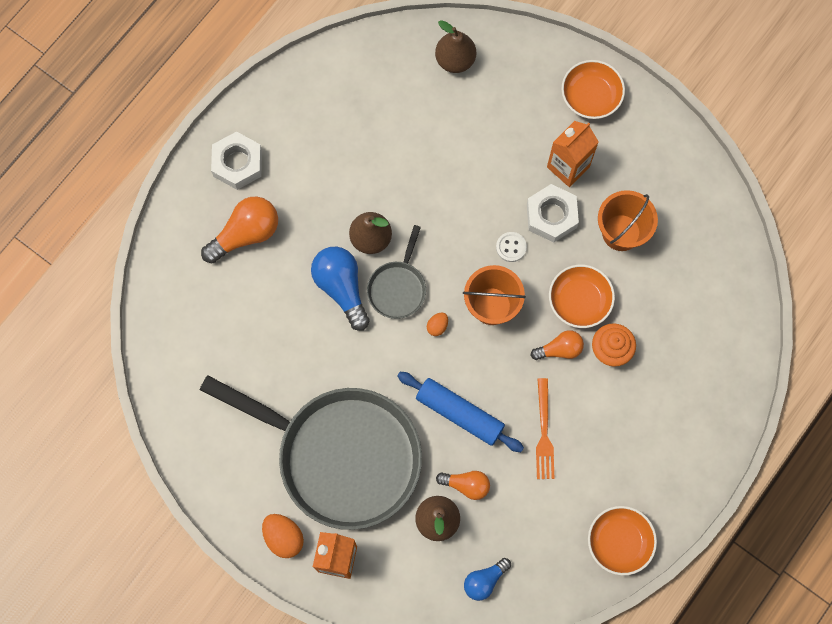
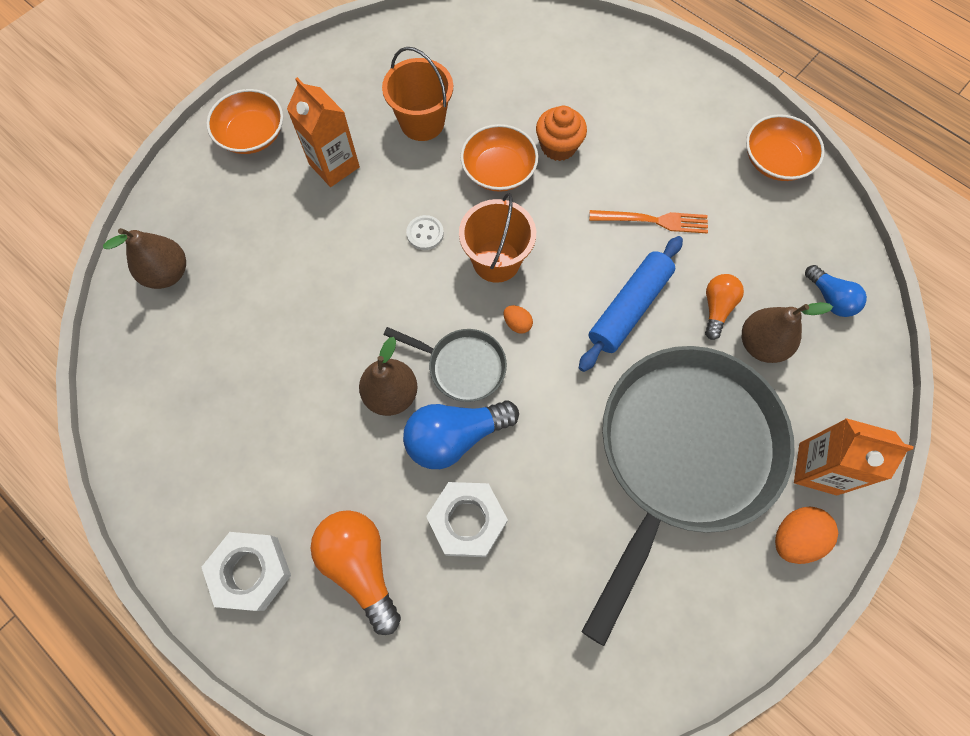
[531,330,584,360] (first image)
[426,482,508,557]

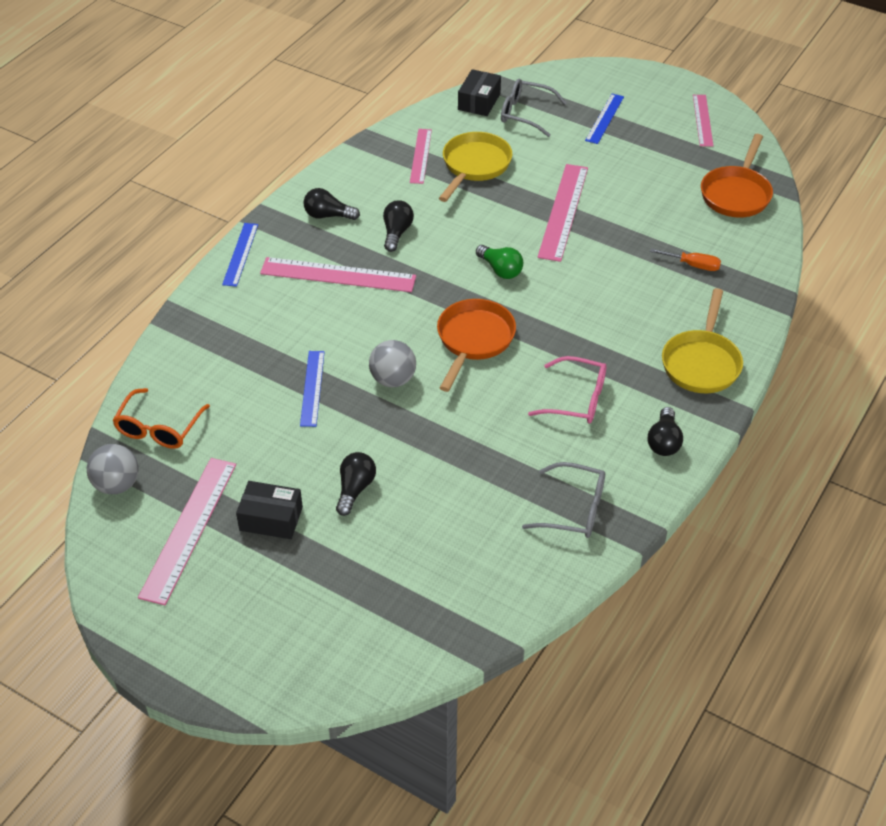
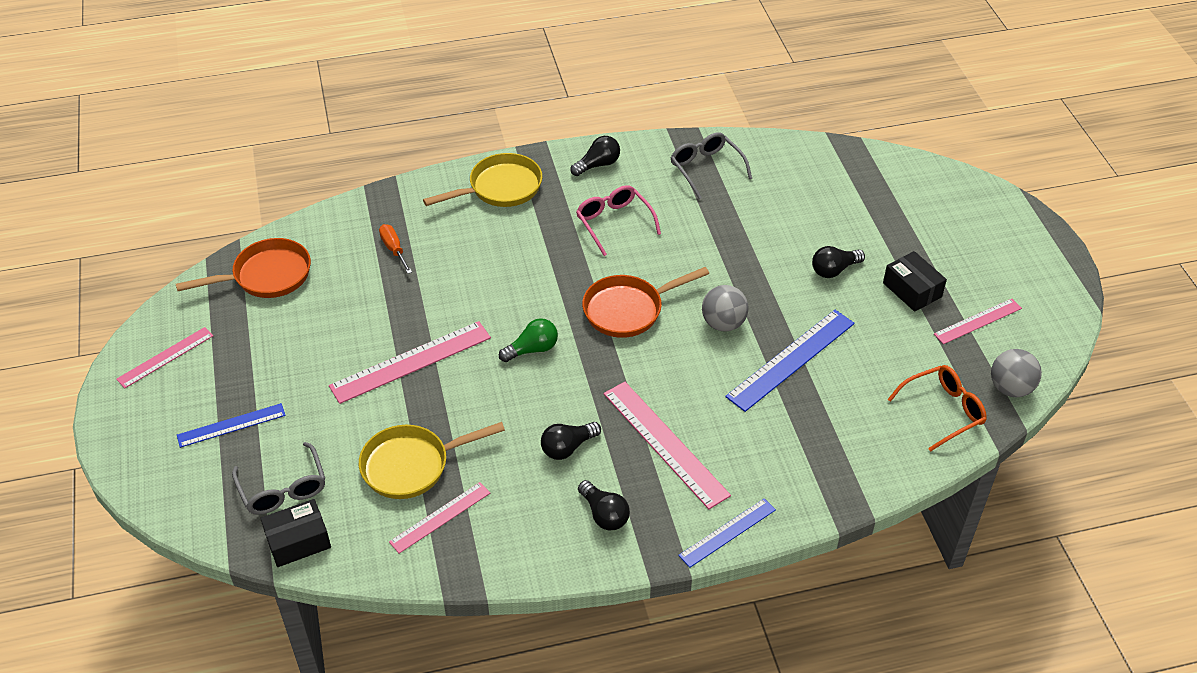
[499,318,558,362]
[934,299,1022,344]
[725,310,855,412]

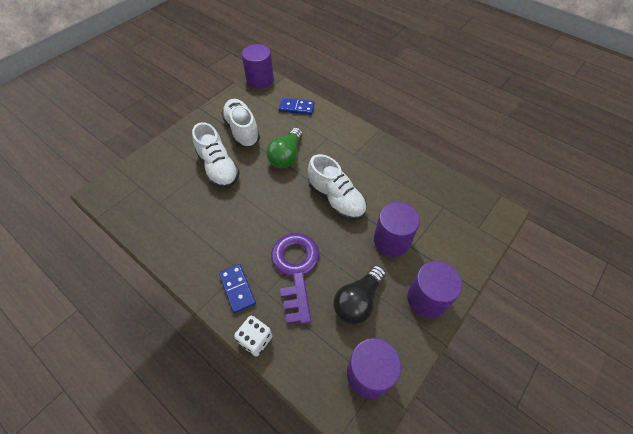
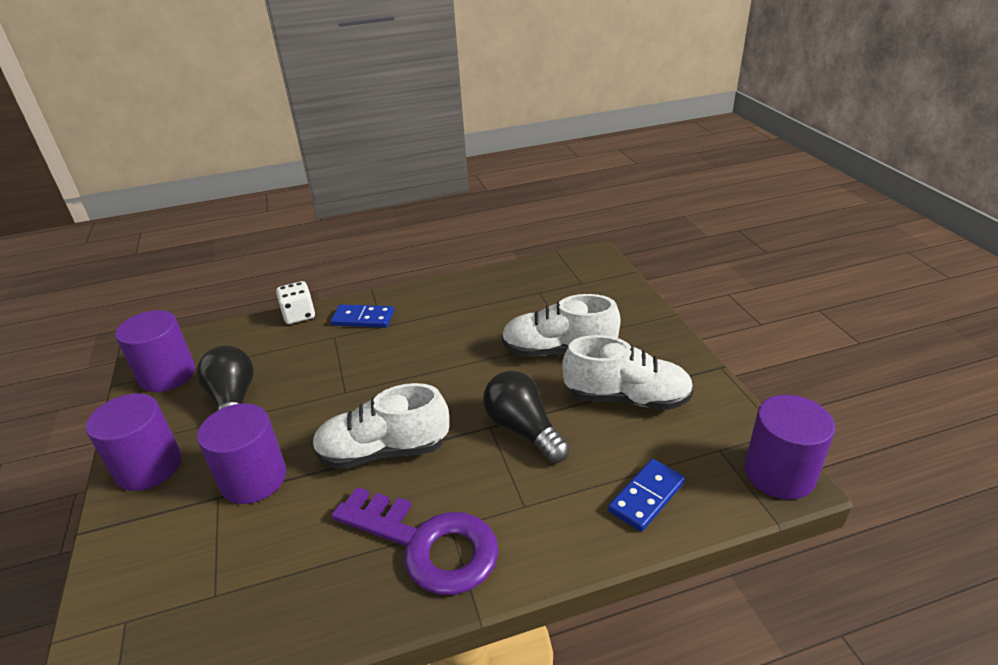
[332,487,499,595]
[483,371,570,463]

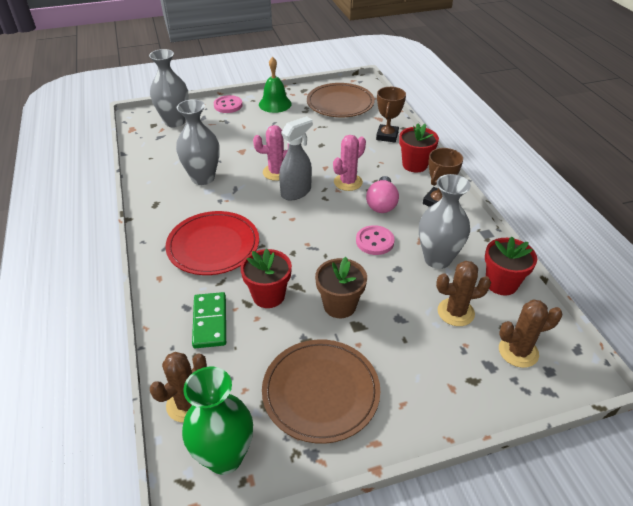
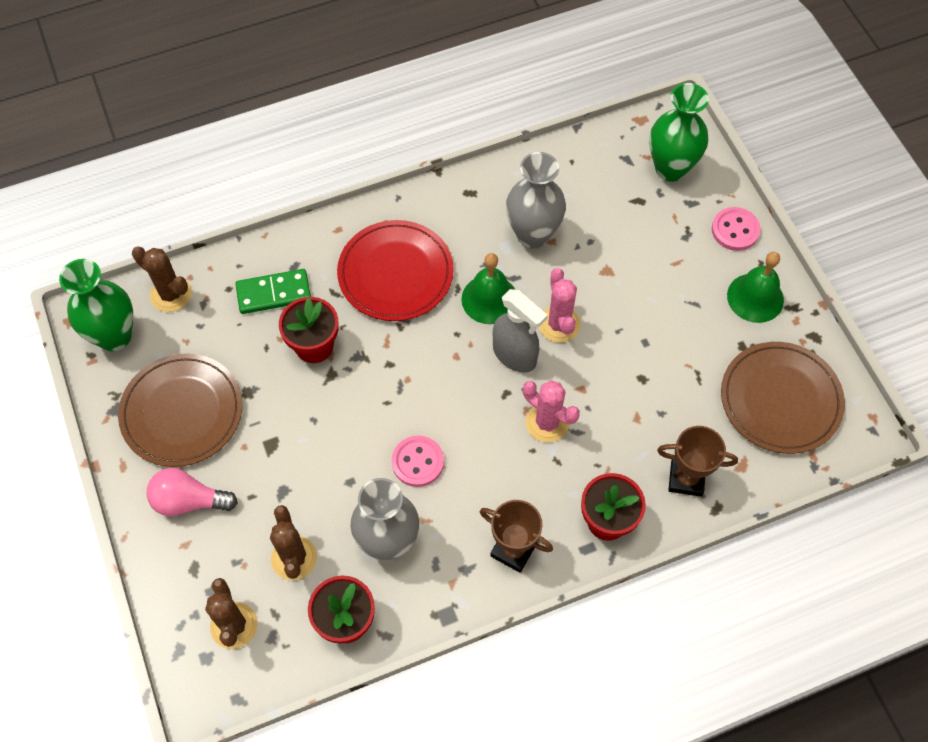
[315,257,367,318] (first image)
[461,253,515,324]
[146,468,238,516]
[649,83,709,182]

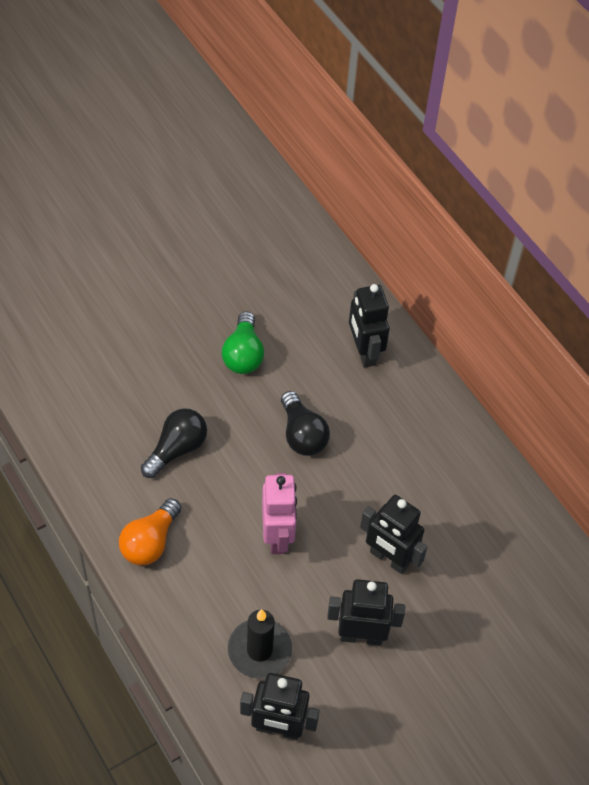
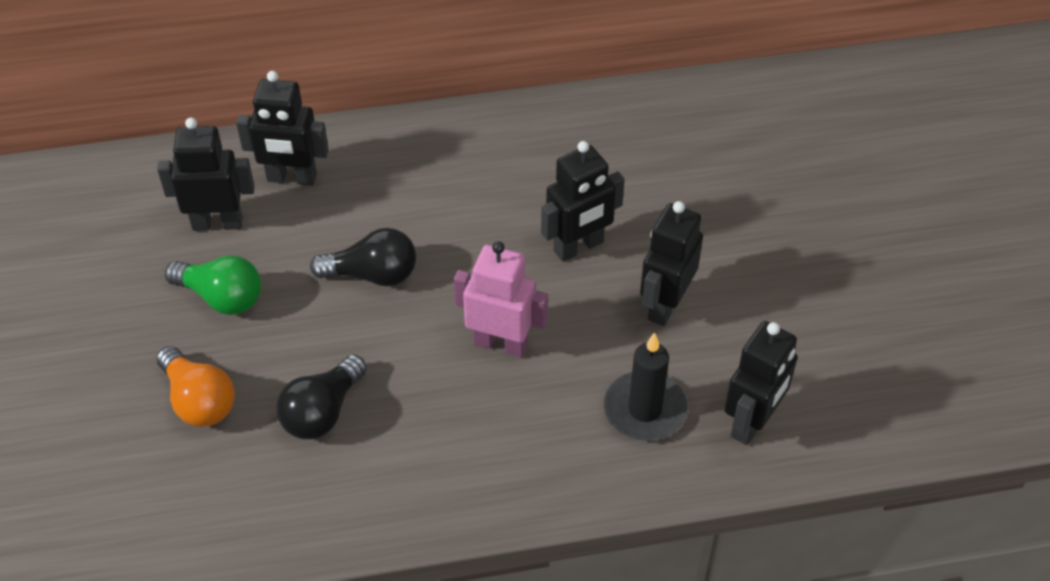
[157,118,255,231]
[157,346,235,427]
[276,354,367,439]

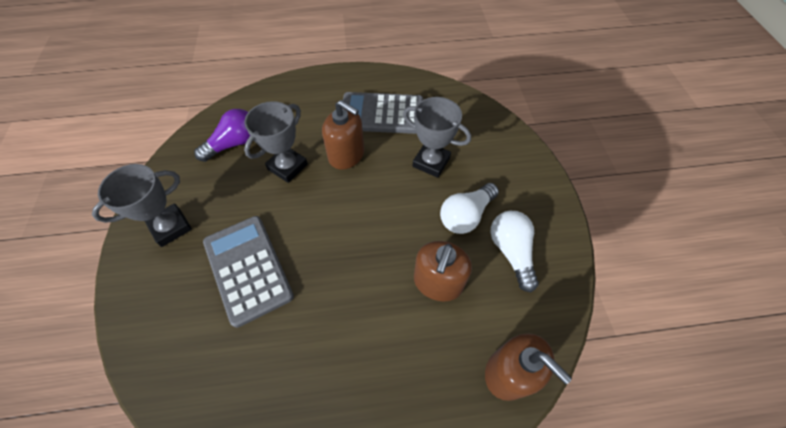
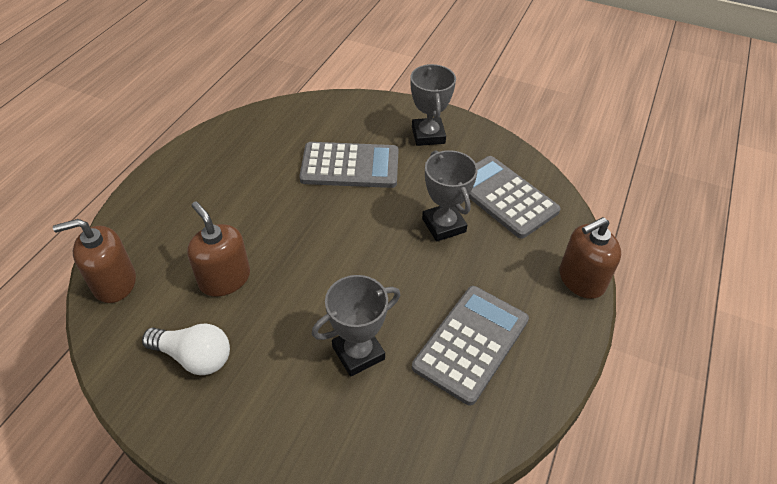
[440,183,499,234] (first image)
[560,217,621,299]
[469,156,560,239]

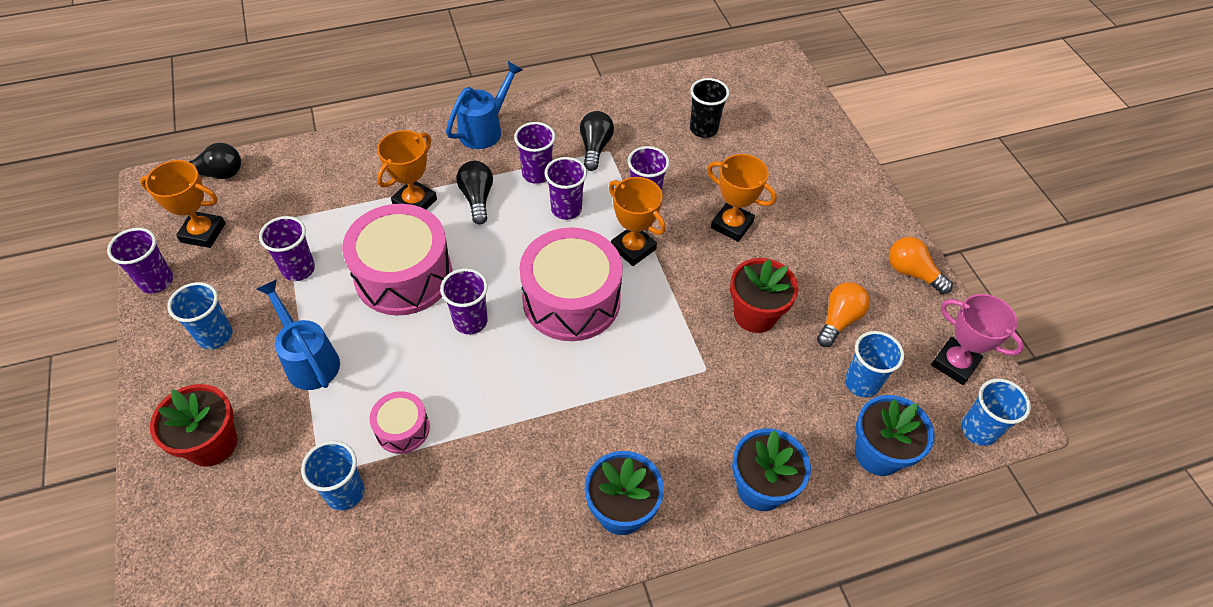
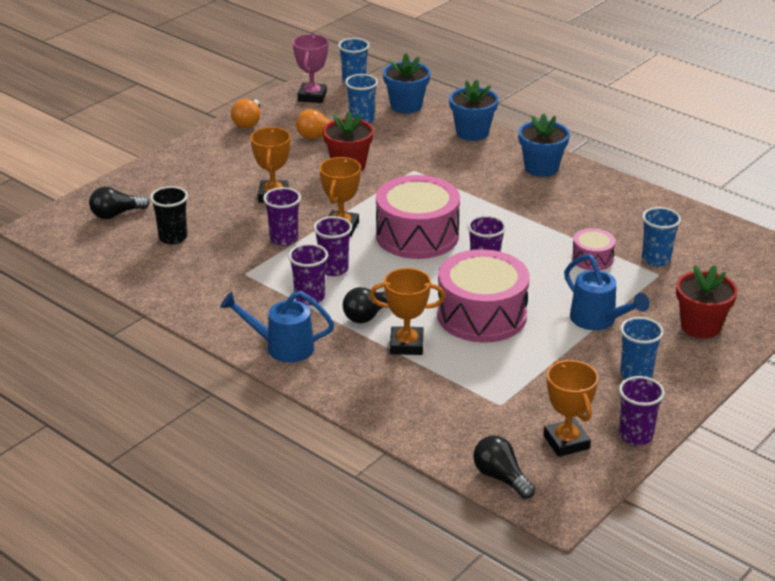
[259,216,315,281] (first image)
[89,187,150,219]
[564,254,650,330]

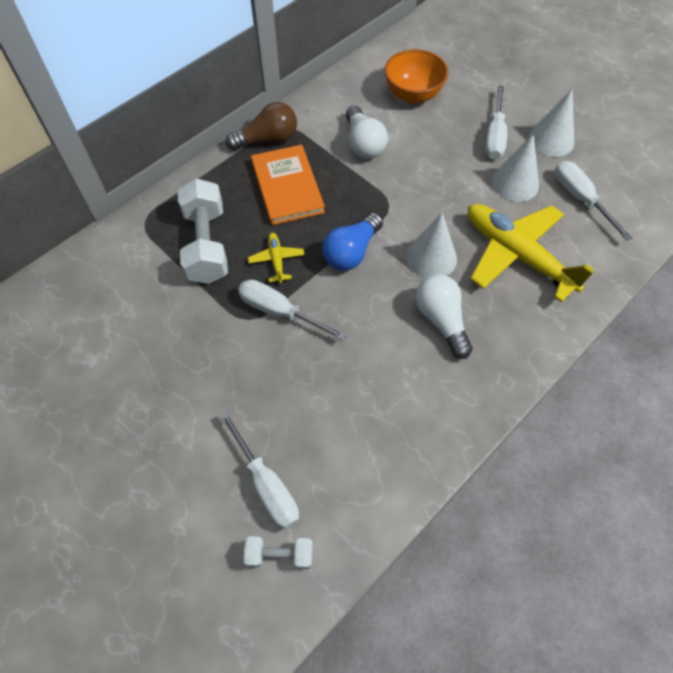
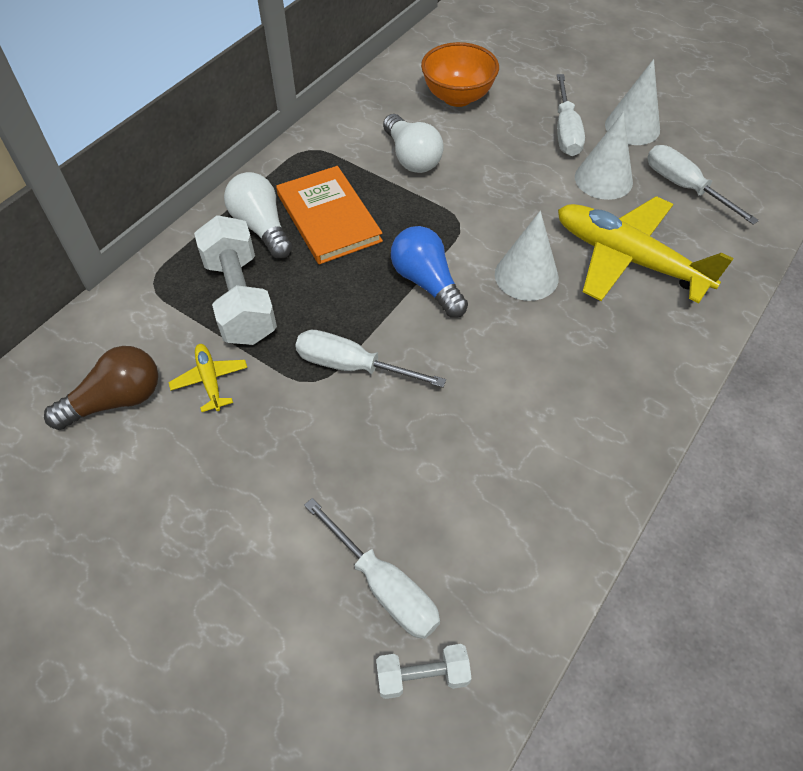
[44,346,158,430]
[168,344,247,412]
[224,172,292,259]
[391,226,468,318]

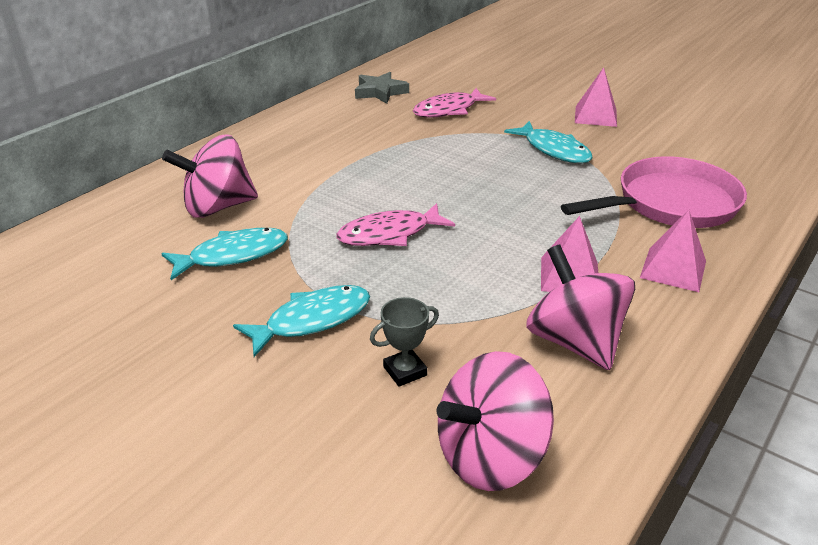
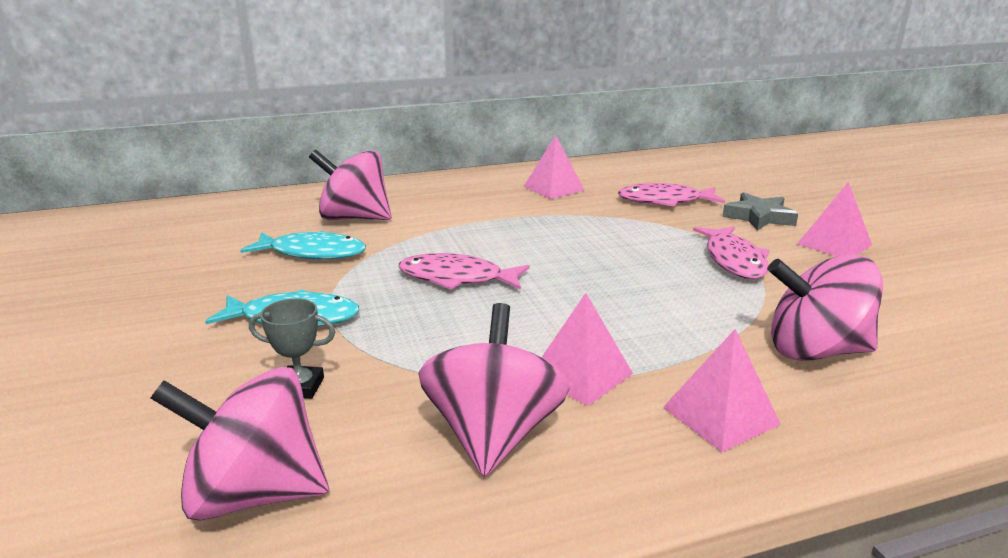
[524,135,585,199]
[722,192,798,231]
[768,254,883,361]
[693,226,769,279]

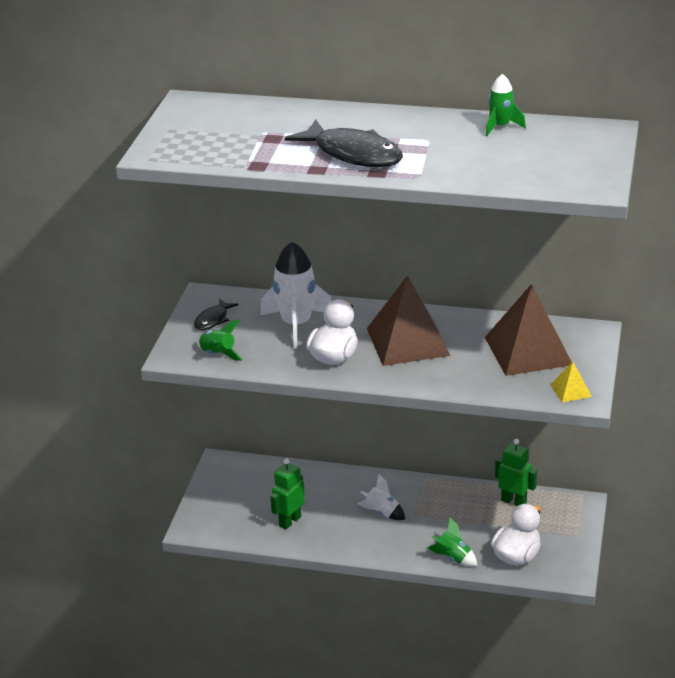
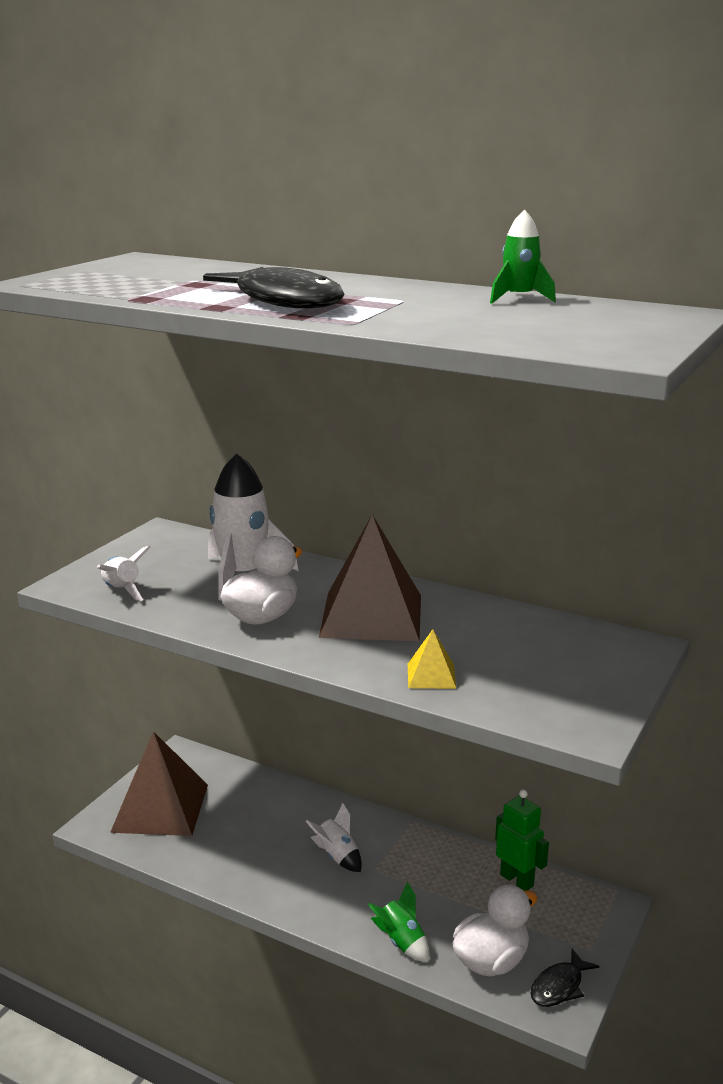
[270,458,305,529] (first image)
[530,949,599,1007]
[110,731,208,836]
[408,629,456,689]
[97,546,151,601]

